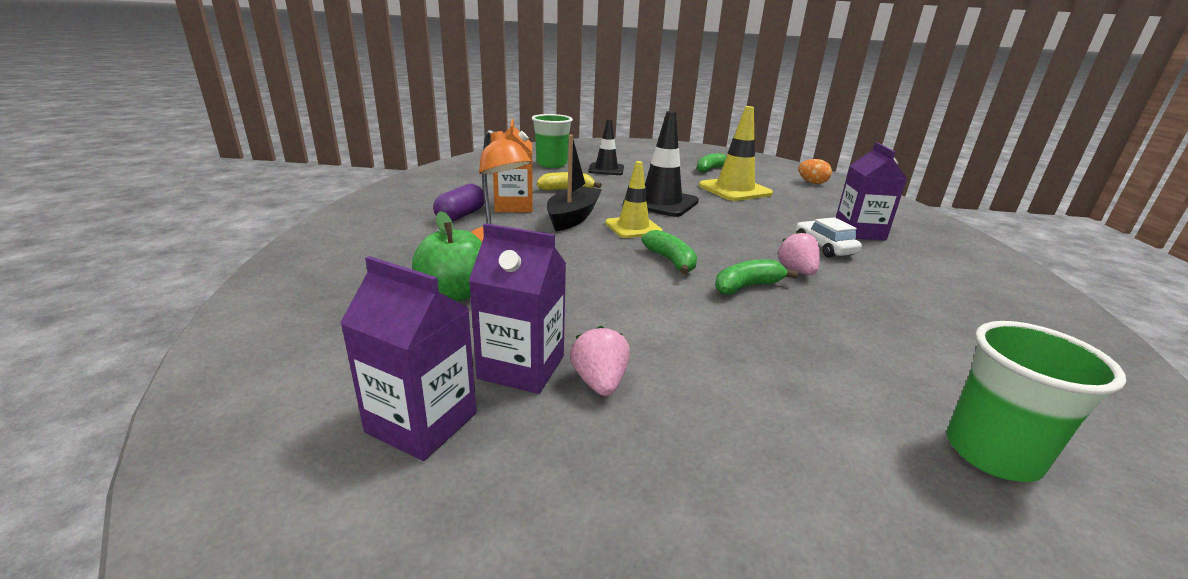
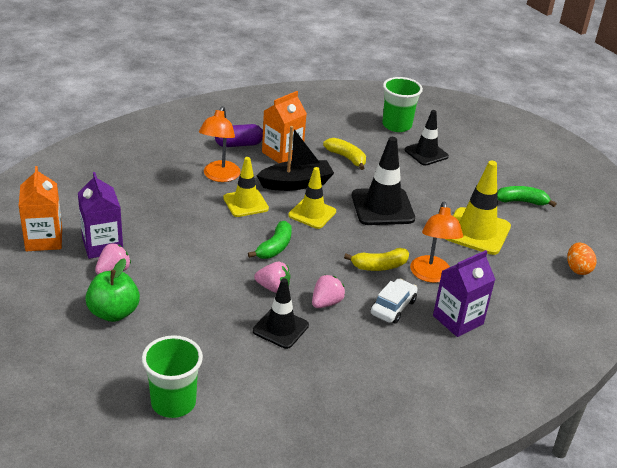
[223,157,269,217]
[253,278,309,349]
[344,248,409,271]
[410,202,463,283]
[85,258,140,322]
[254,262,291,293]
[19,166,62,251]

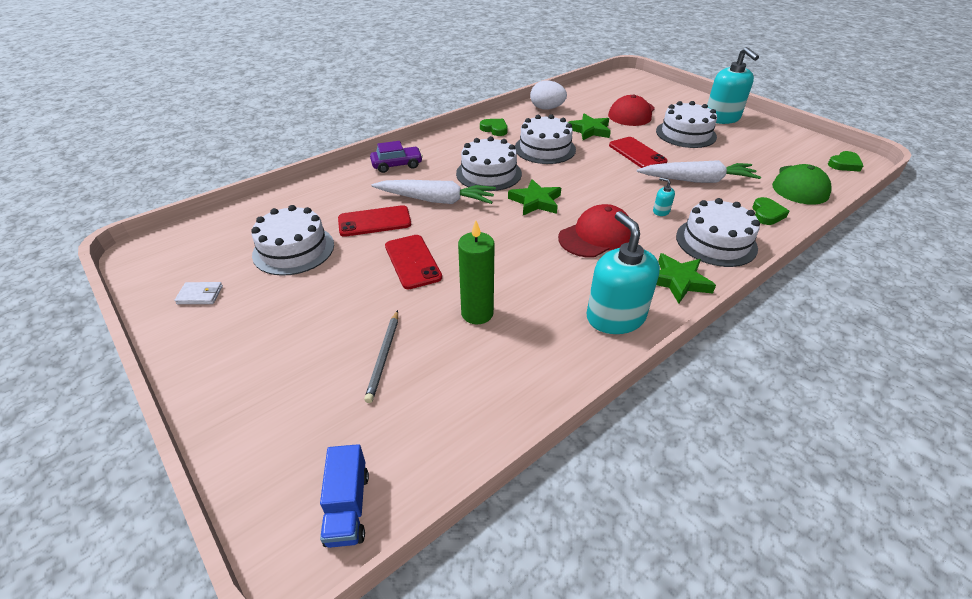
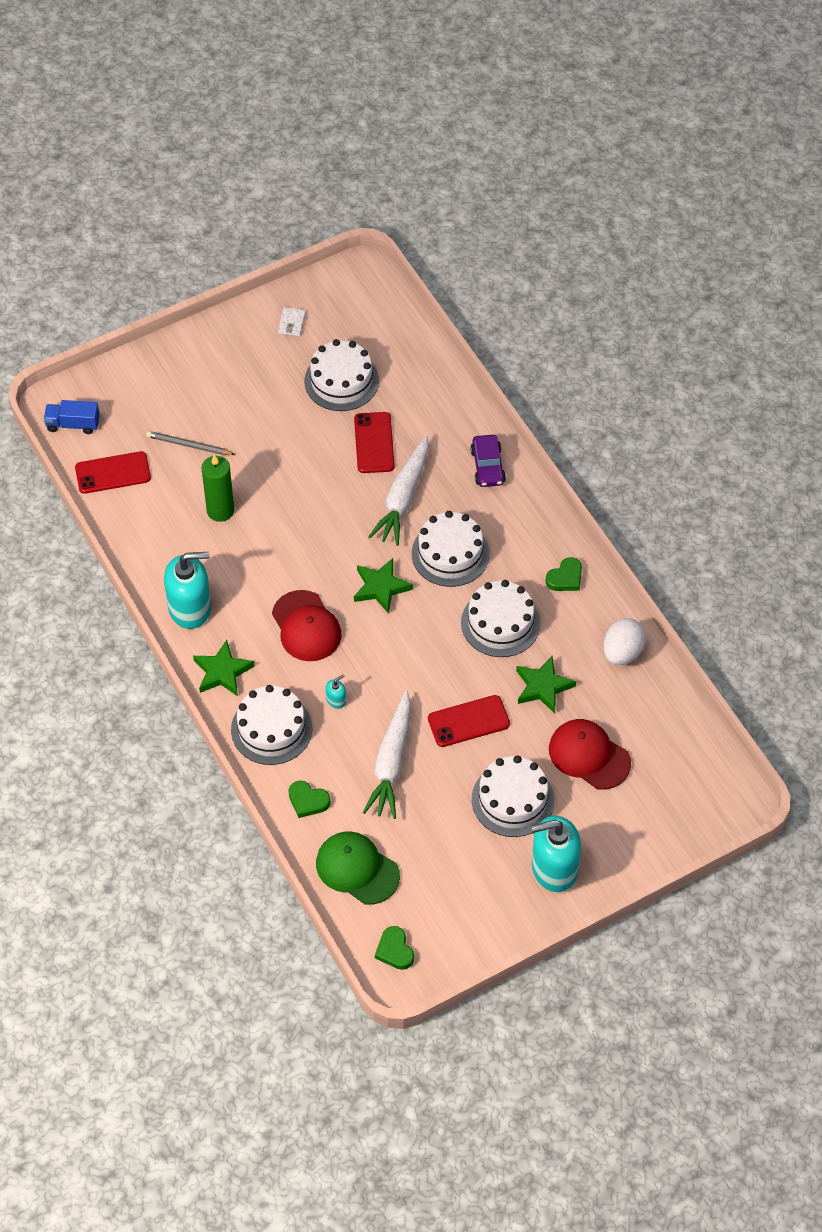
[75,451,151,494]

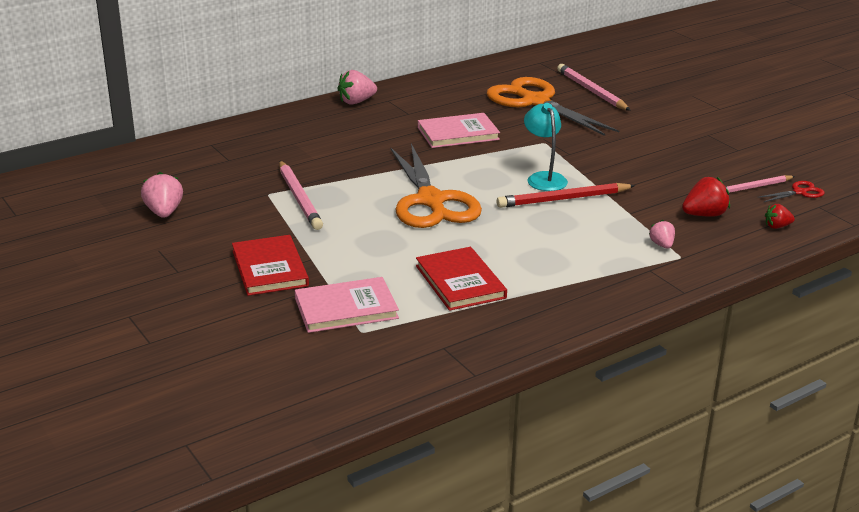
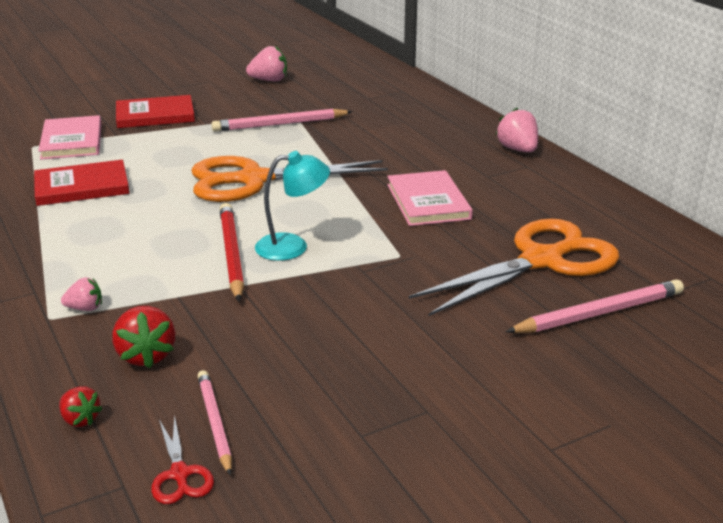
[59,386,103,427]

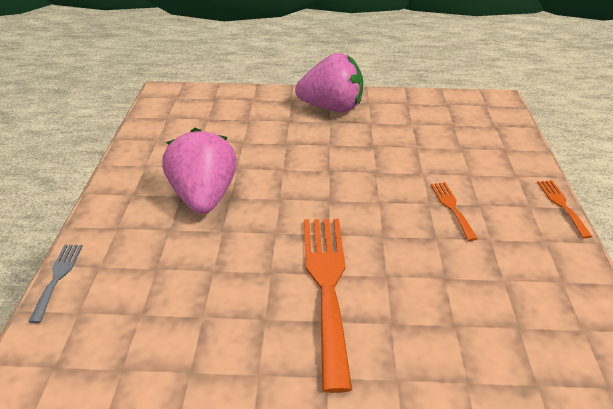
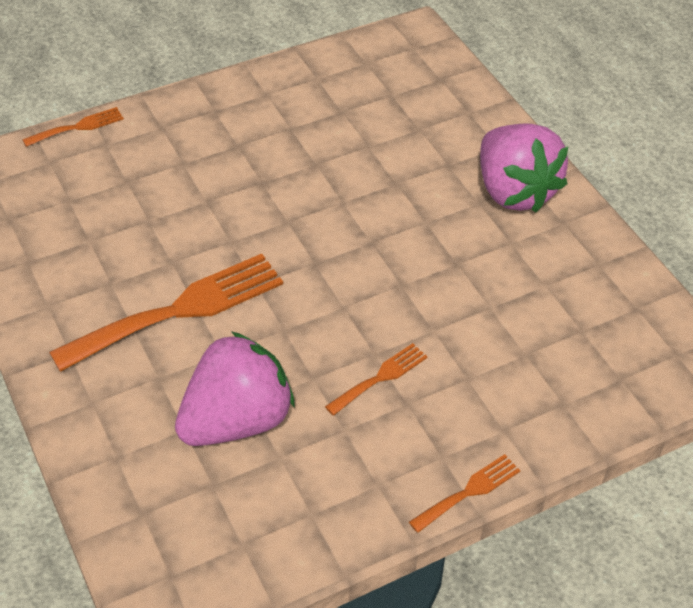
[175,331,295,446]
[22,107,124,147]

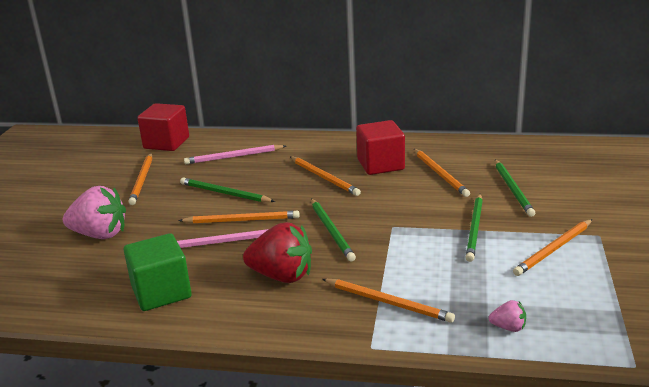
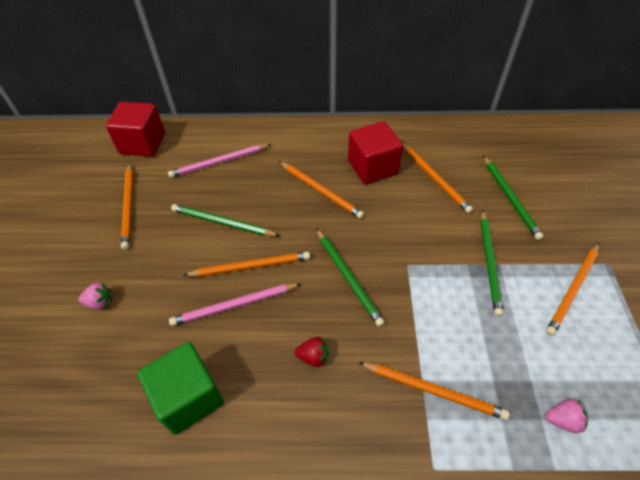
[78,283,112,310]
[295,337,329,367]

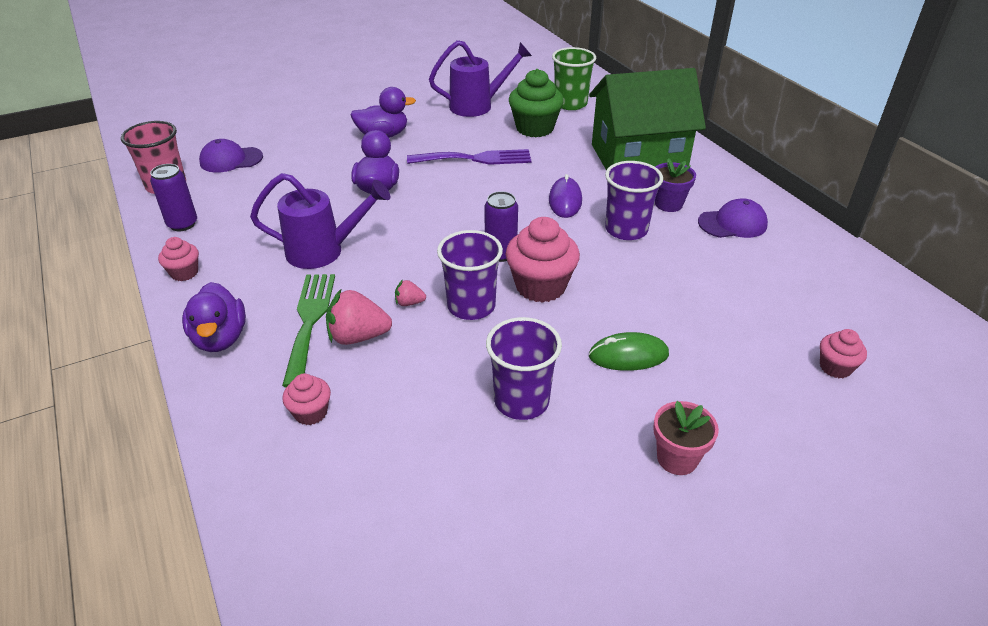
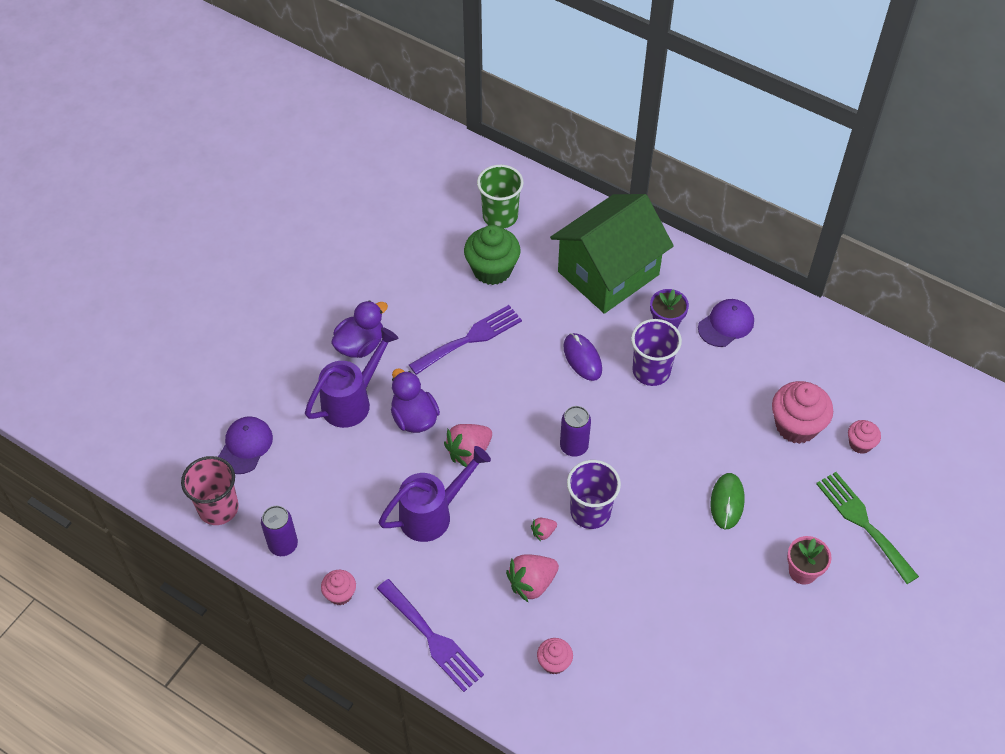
[486,317,562,420] (first image)
[444,424,492,467]
[816,472,919,584]
[305,327,399,428]
[772,381,833,444]
[377,579,484,692]
[218,416,273,474]
[711,473,744,529]

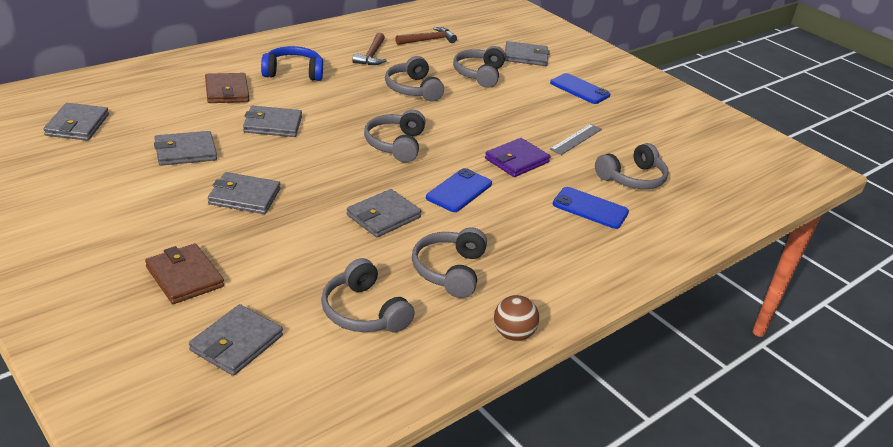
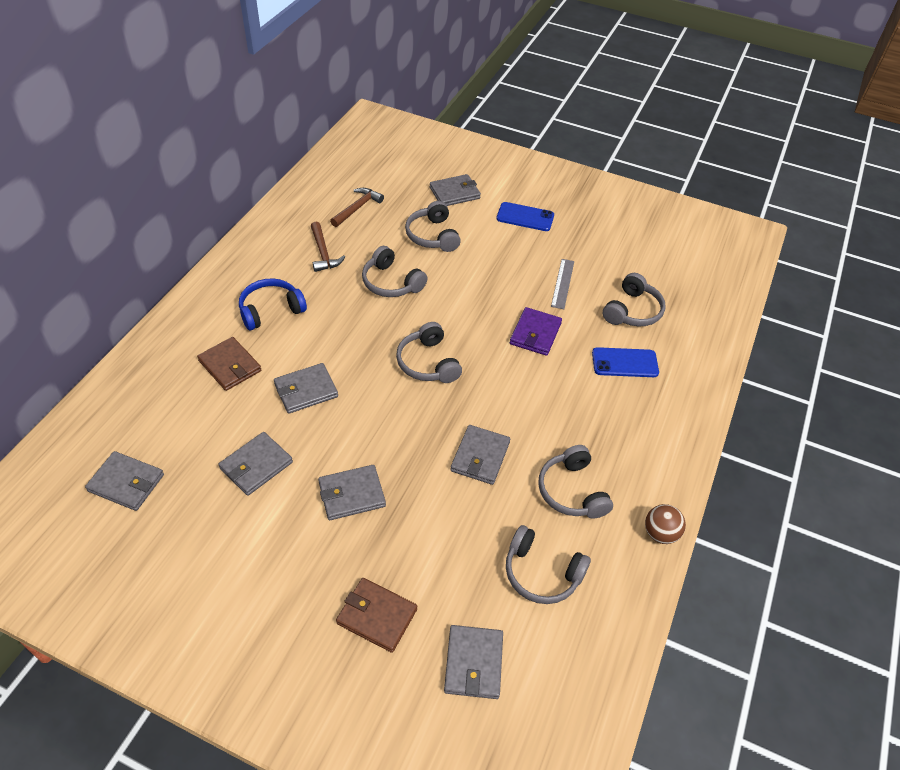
[426,168,492,212] (first image)
[85,451,164,511]

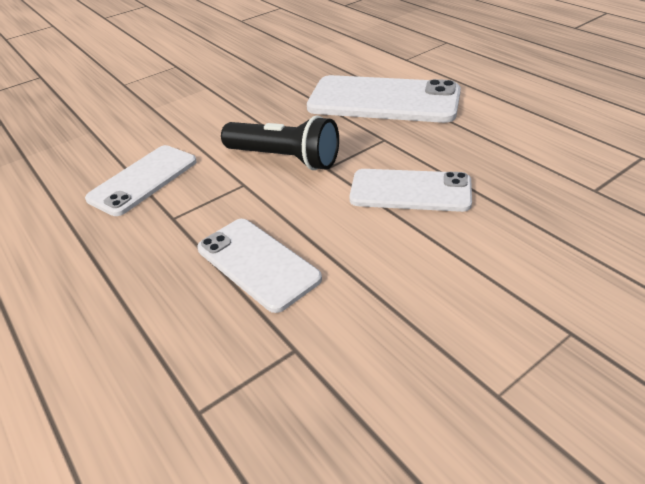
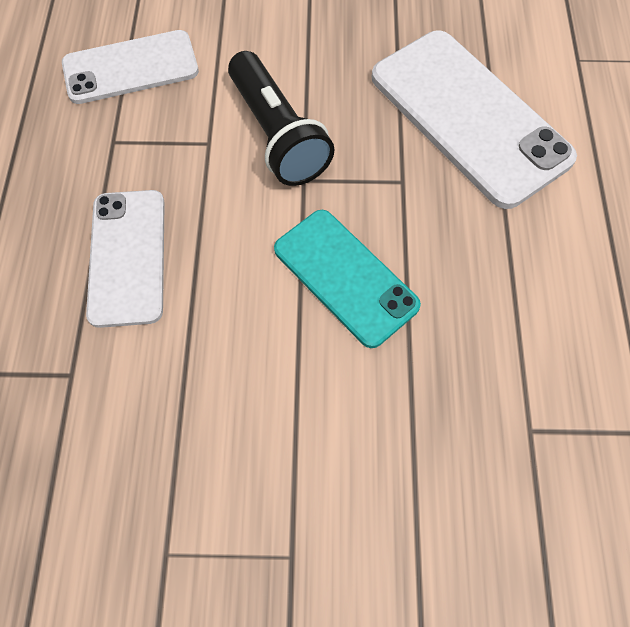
[274,210,421,348]

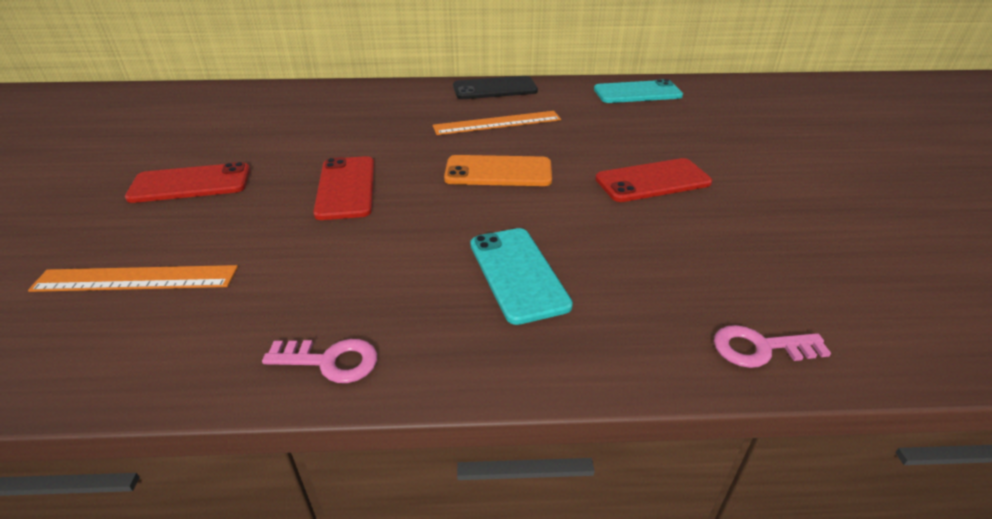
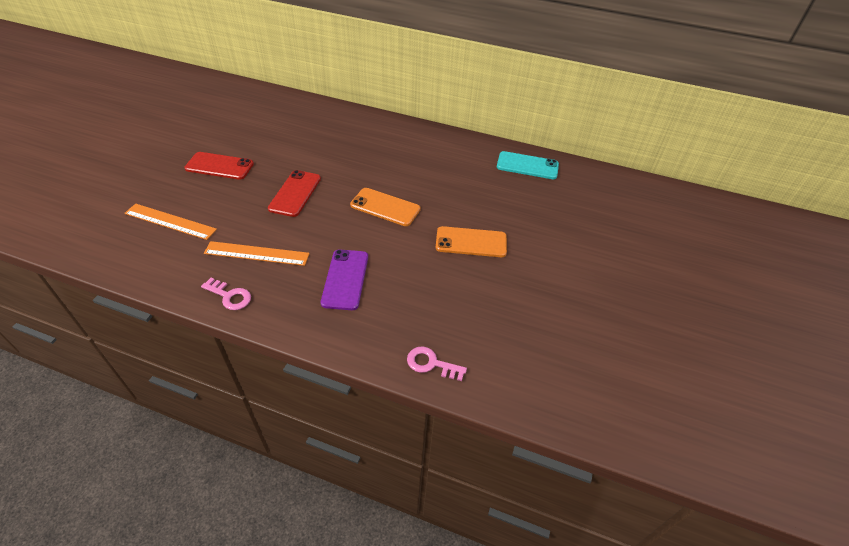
[453,76,538,99] (first image)
[204,241,310,266]
[321,249,368,310]
[436,226,507,257]

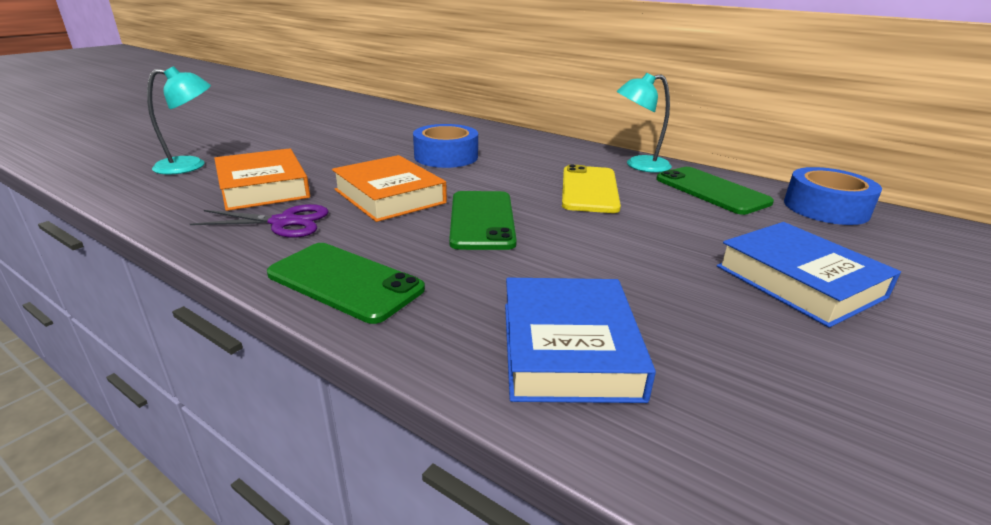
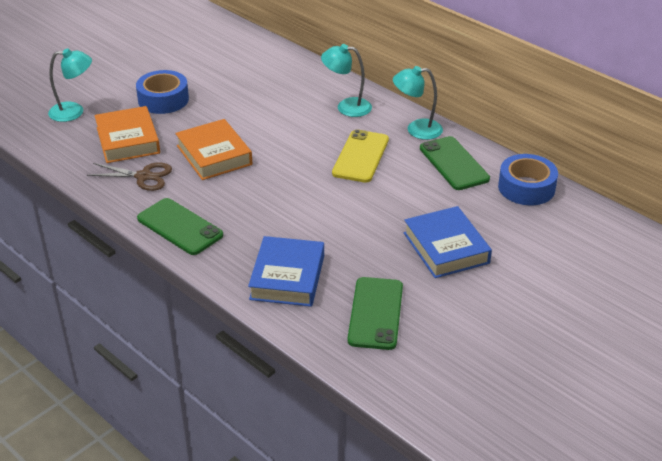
[321,44,372,117]
[136,70,189,114]
[347,277,403,350]
[87,162,172,191]

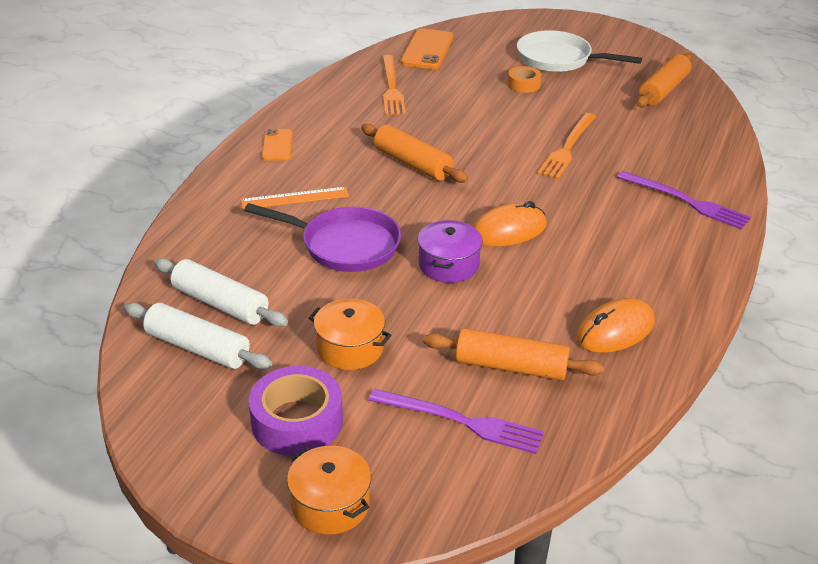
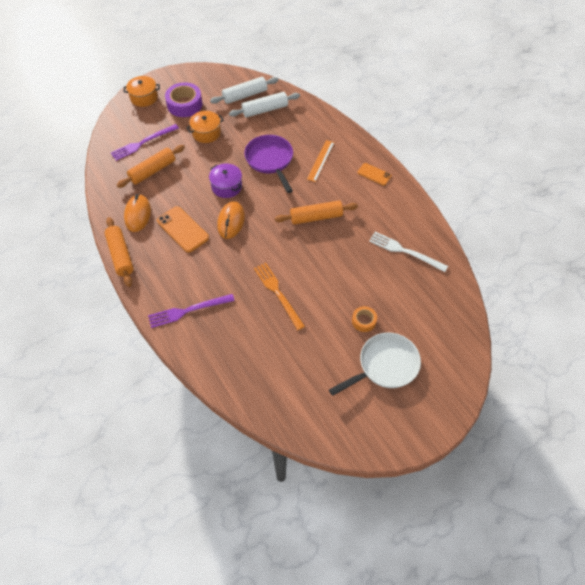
[157,206,209,253]
[105,217,133,287]
[369,232,448,272]
[244,135,293,193]

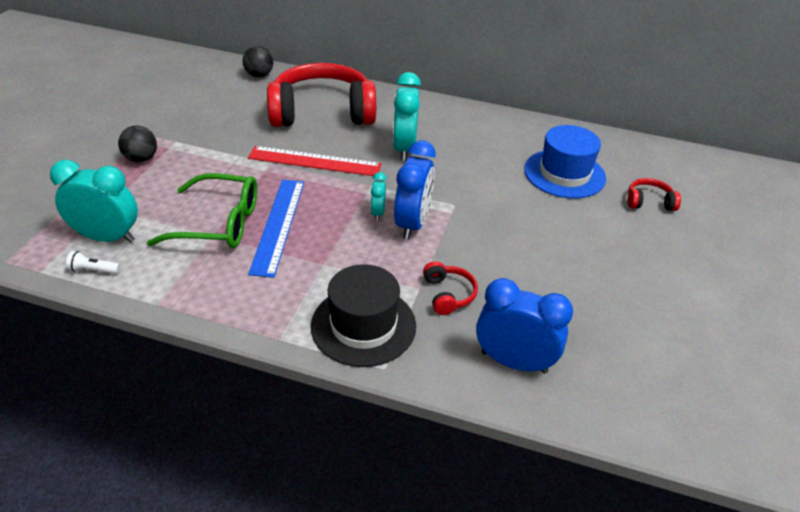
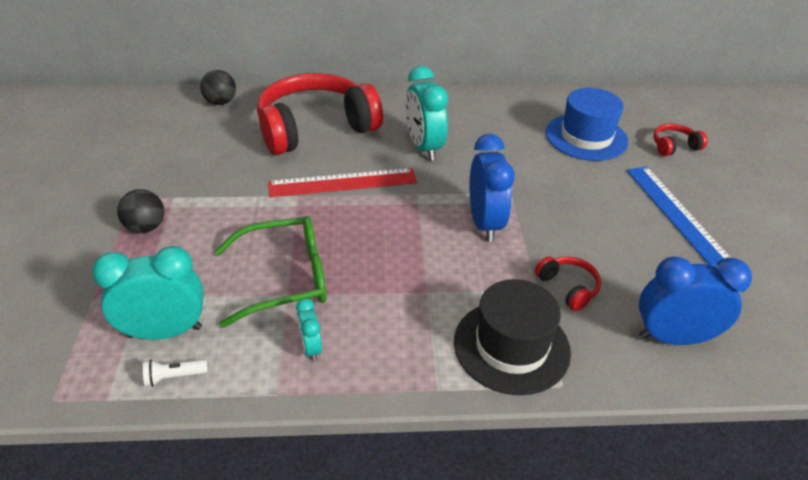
[627,167,731,266]
[296,298,322,362]

